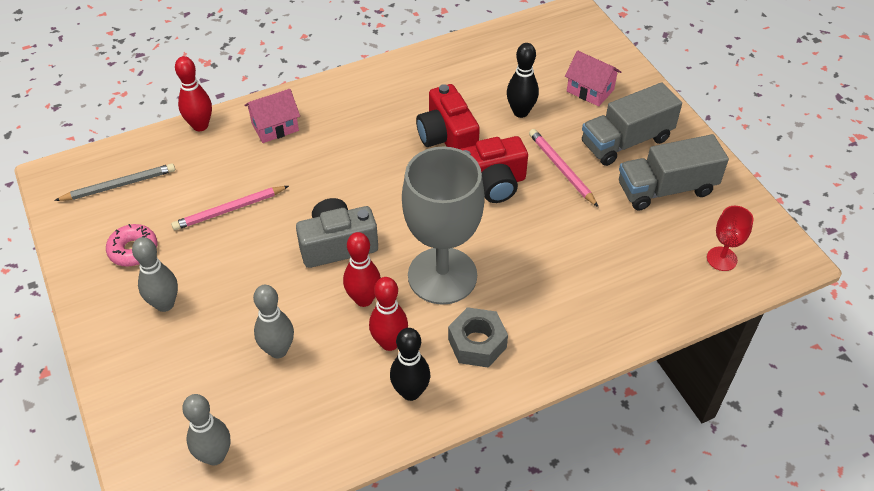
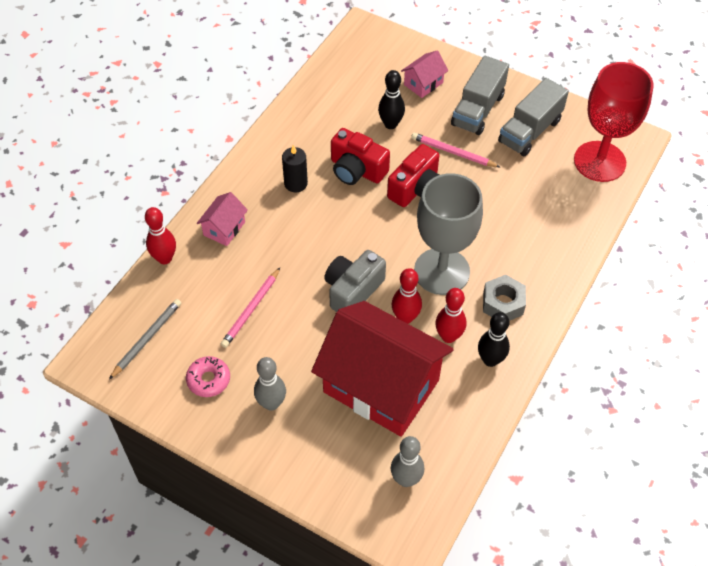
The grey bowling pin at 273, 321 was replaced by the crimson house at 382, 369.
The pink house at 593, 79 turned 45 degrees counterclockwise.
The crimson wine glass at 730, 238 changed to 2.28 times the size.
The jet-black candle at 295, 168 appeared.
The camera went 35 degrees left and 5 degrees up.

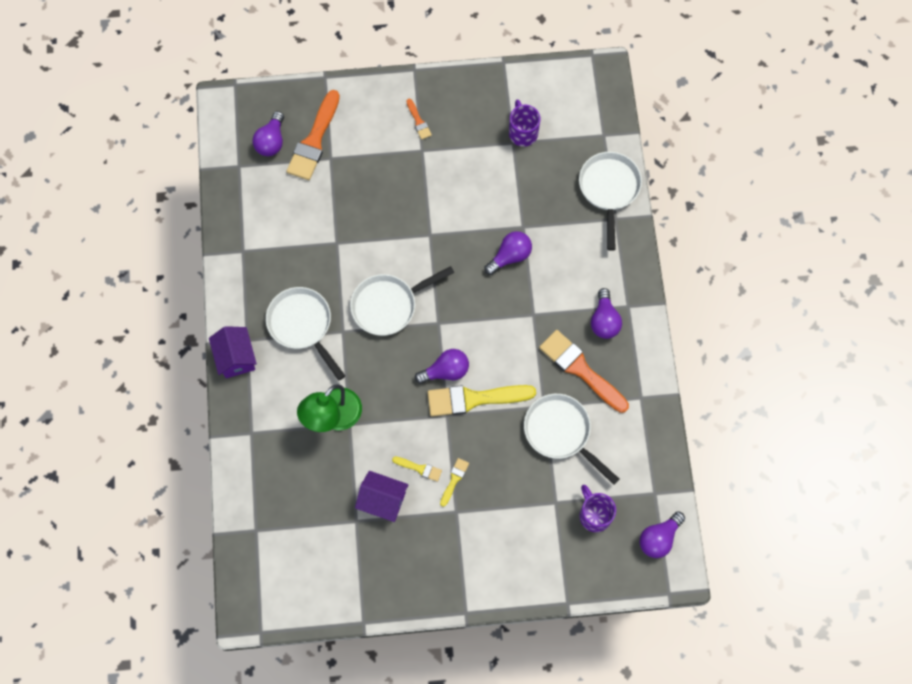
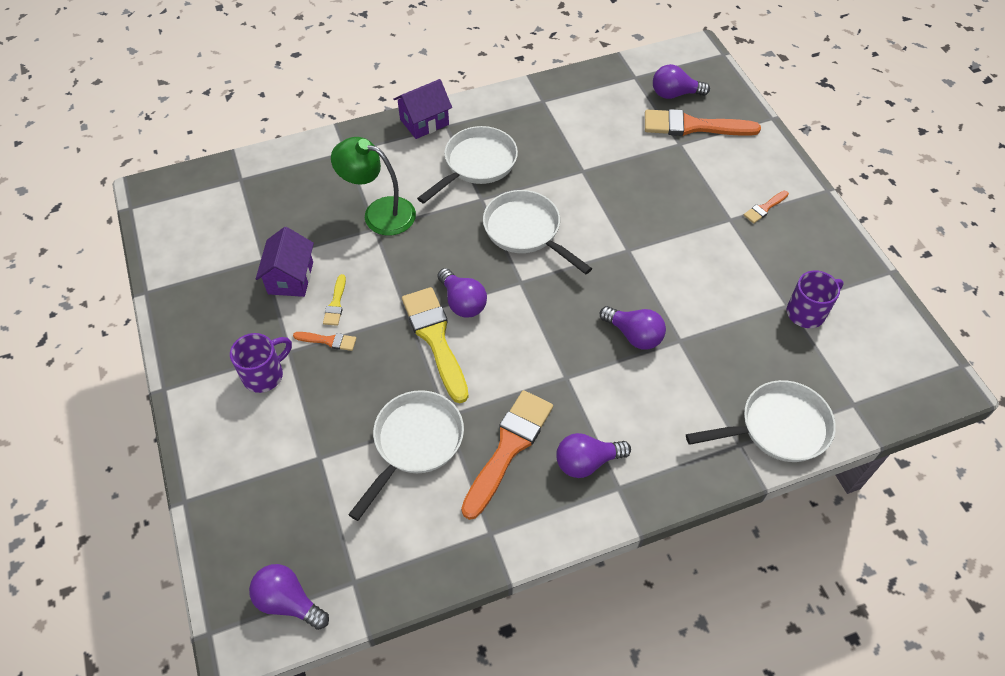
The bright yellow brush at 454, 482 became the orange-coloured brush at 324, 341.
The violet coffee mug moved from 597, 508 to 261, 363.
The camera went 75 degrees right and 15 degrees down.

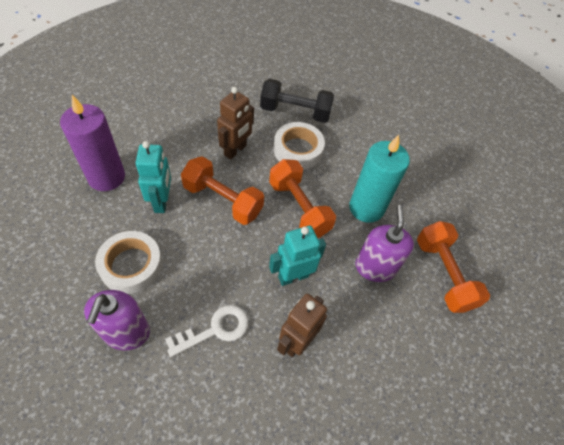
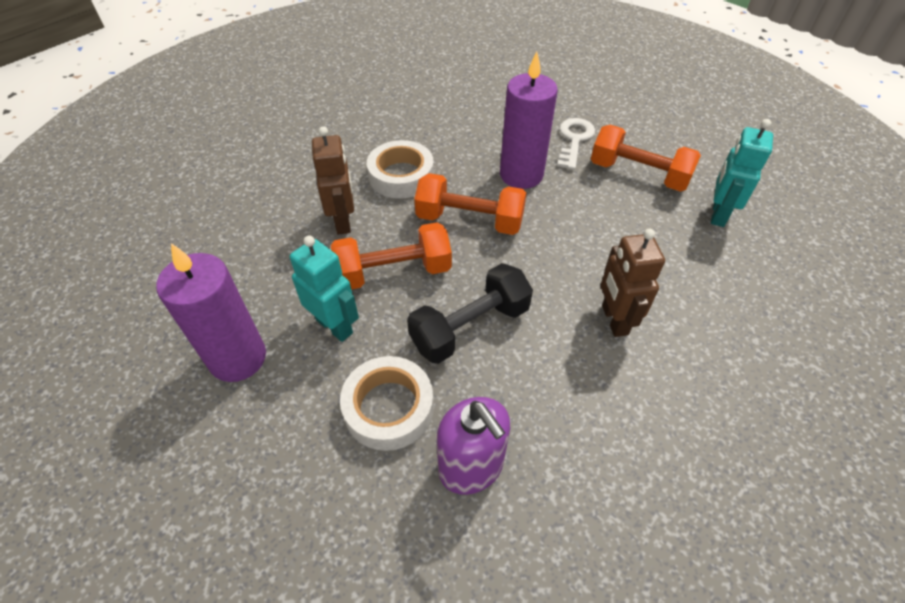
The pure white door key moved from 207, 331 to 576, 144.
The jet-black dumbbell moved from 297, 101 to 470, 313.
The teal robot figure moved from 297, 256 to 742, 173.
The teal candle at 379, 179 became the violet candle at 529, 120.
The violet soap dispenser at 384, 243 disappeared.
The camera went 40 degrees left and 5 degrees down.

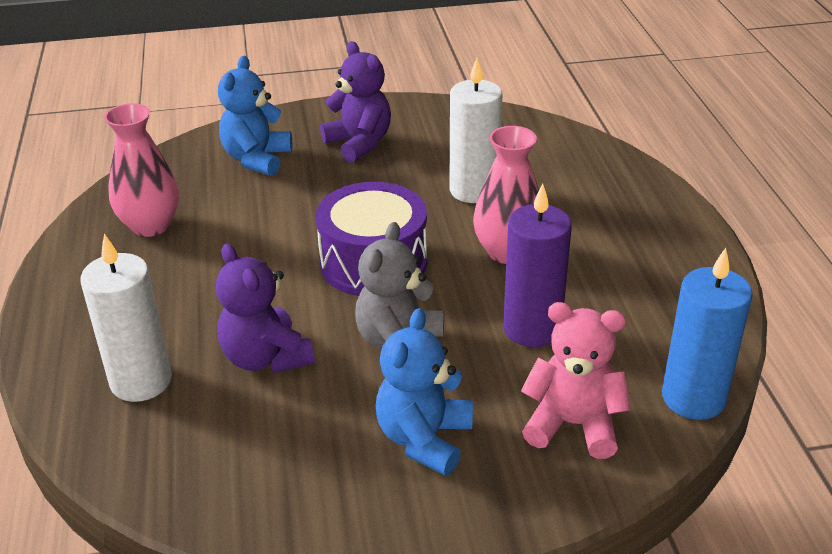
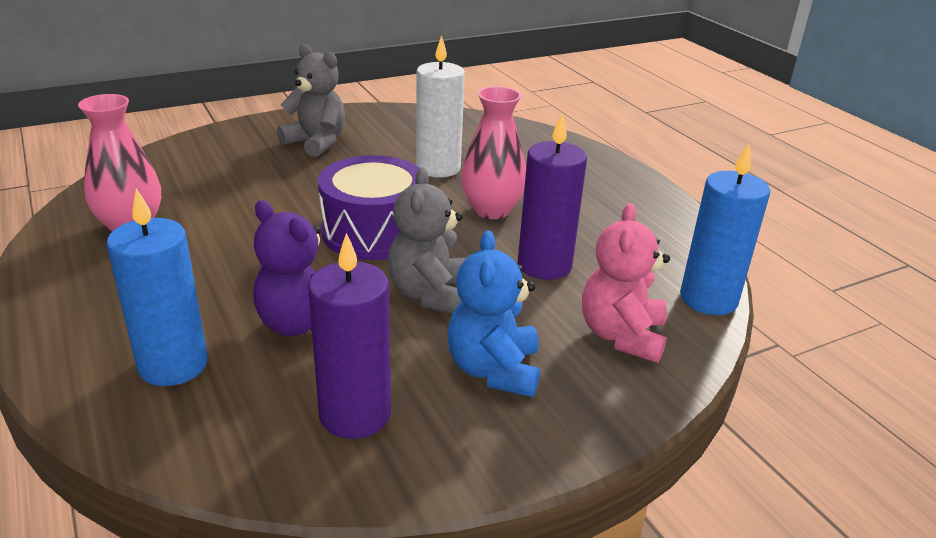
The pure white candle at 126, 318 became the blue candle at 157, 287.
The blue stuffed bear at 255, 116 disappeared.
The violet stuffed bear at 355, 101 became the grey stuffed bear at 311, 100.
The pink stuffed bear at 576, 380 turned 75 degrees counterclockwise.
The violet candle at 349, 336 appeared.
The camera went 20 degrees left and 5 degrees down.

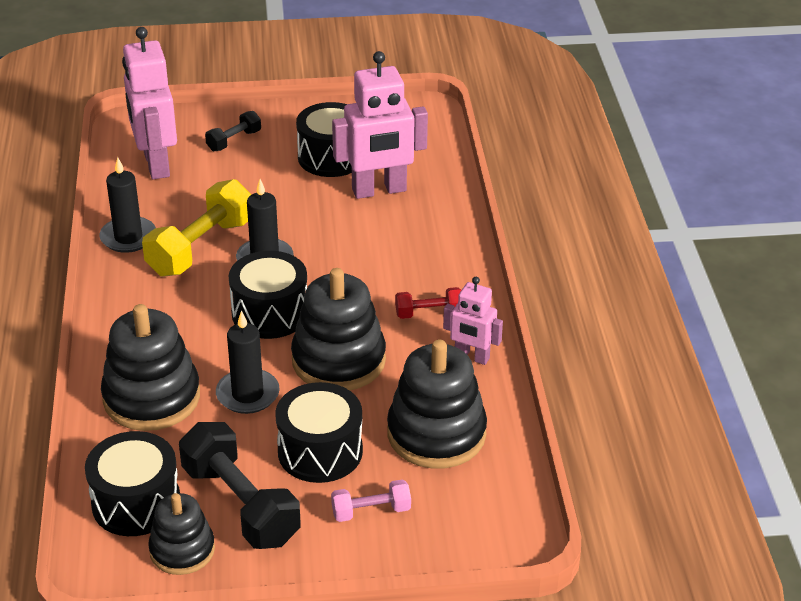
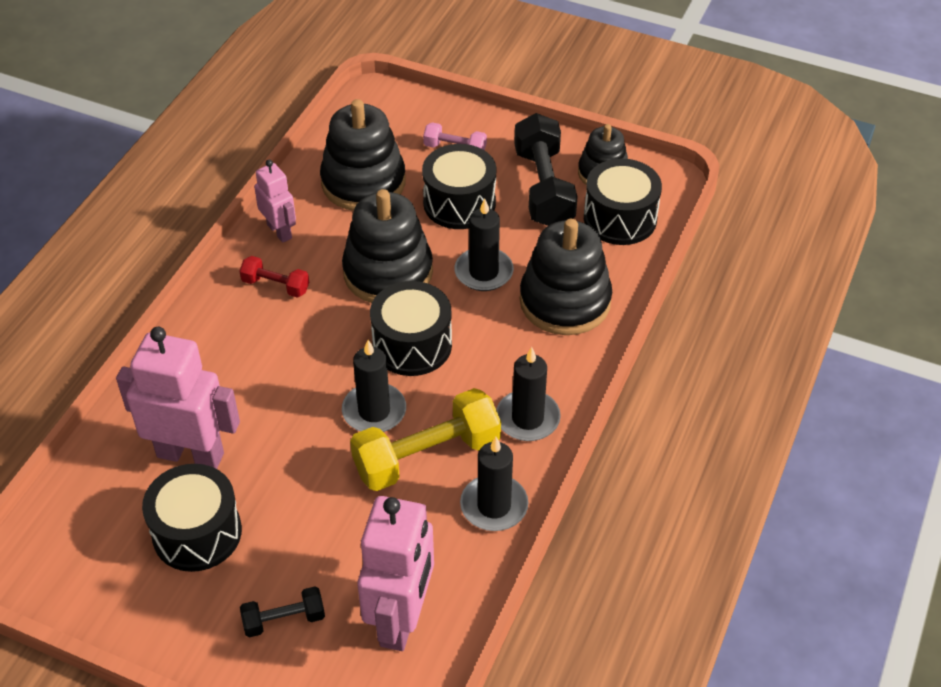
The jet-black candle at 528, 394 appeared.
The camera went 150 degrees left and 10 degrees up.

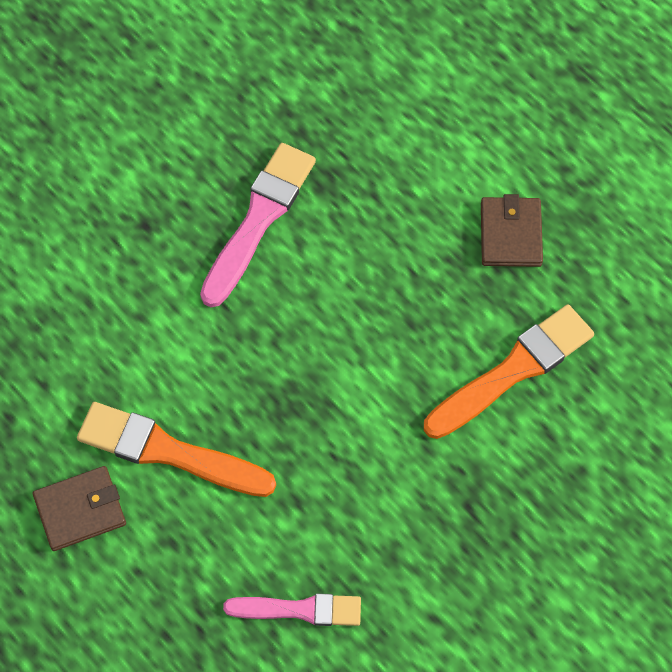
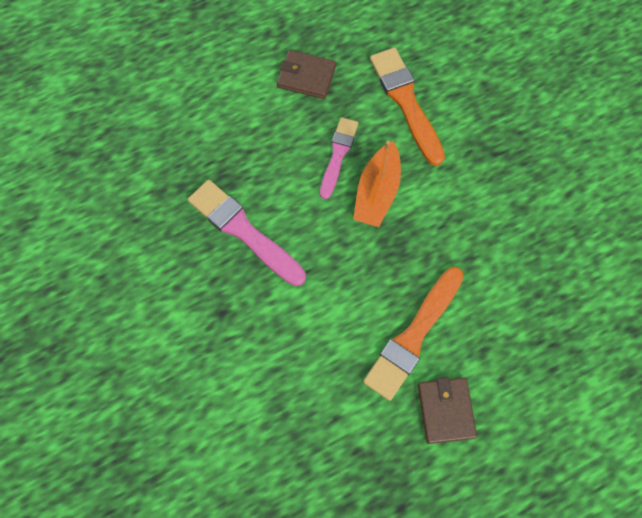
The pink brush moved from 292, 610 to 339, 158.
The orange-coloured toy boat at 377, 184 appeared.
The camera went 75 degrees left and 5 degrees up.

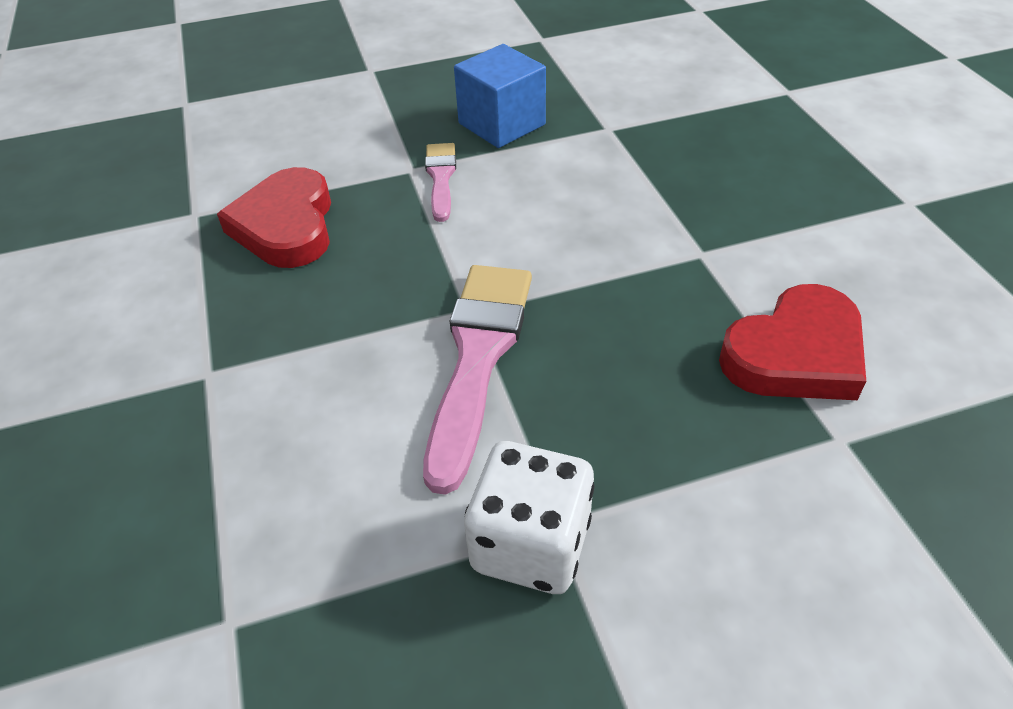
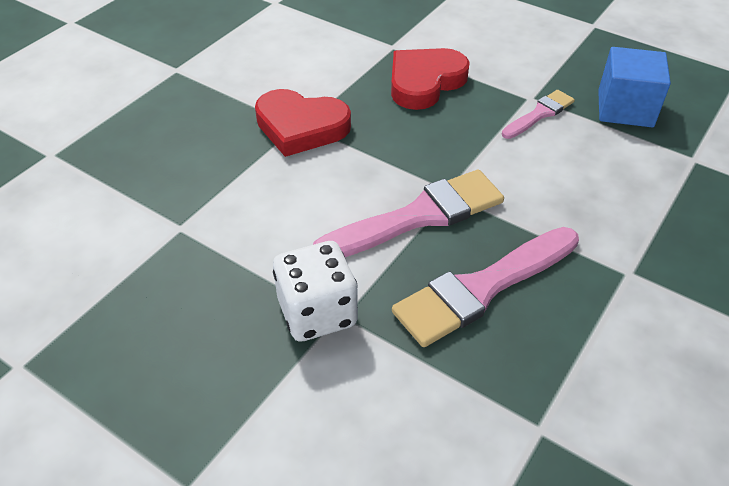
The crimson heart moved from 792, 342 to 303, 123.
The pink brush at 485, 287 appeared.
The camera went 50 degrees right and 0 degrees up.

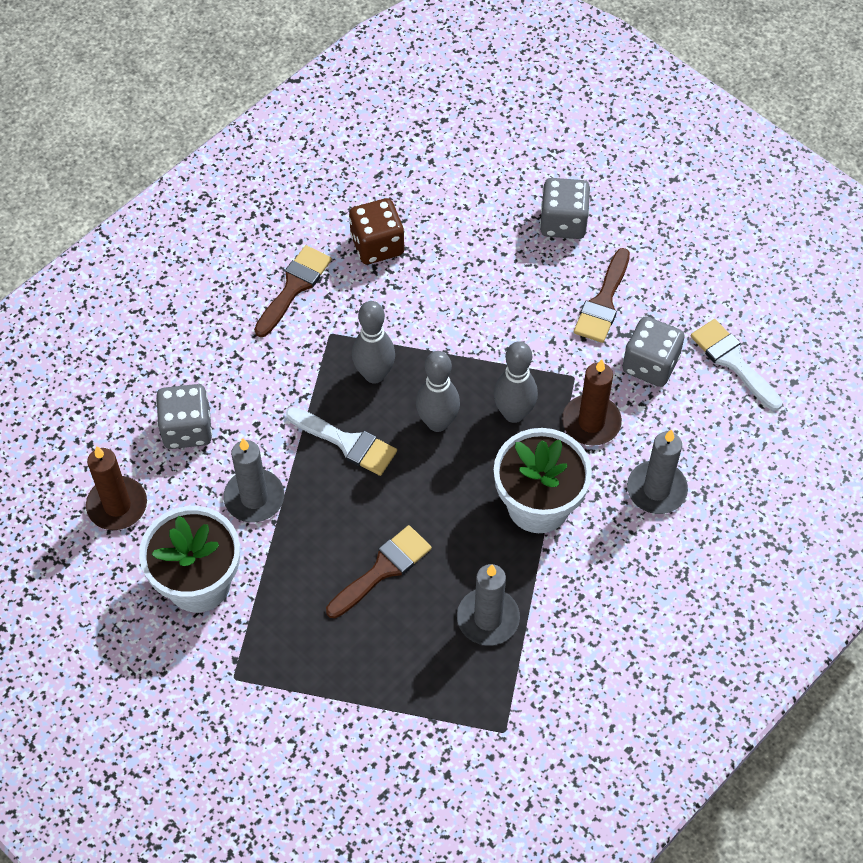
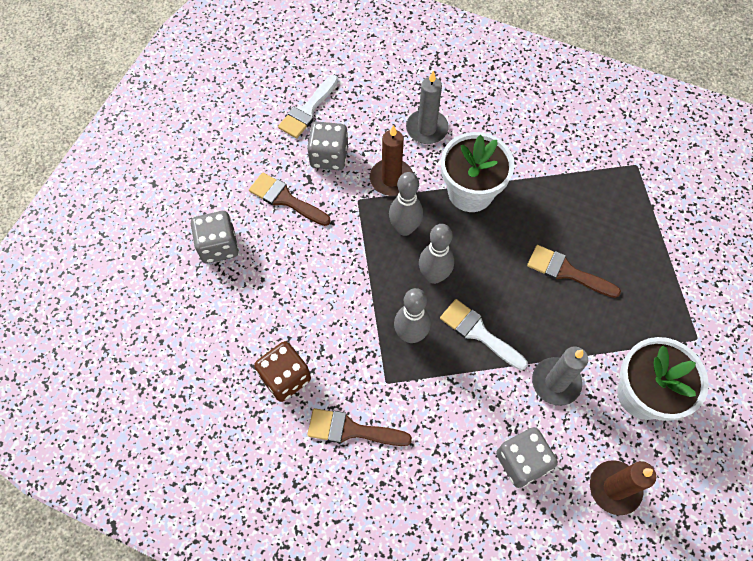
The pure white brush at 341, 441 turned 60 degrees counterclockwise.
The grey candle at 488, 605 disappeared.
The brown brush at 602, 295 turned 150 degrees counterclockwise.
The camera went 110 degrees left and 5 degrees up.

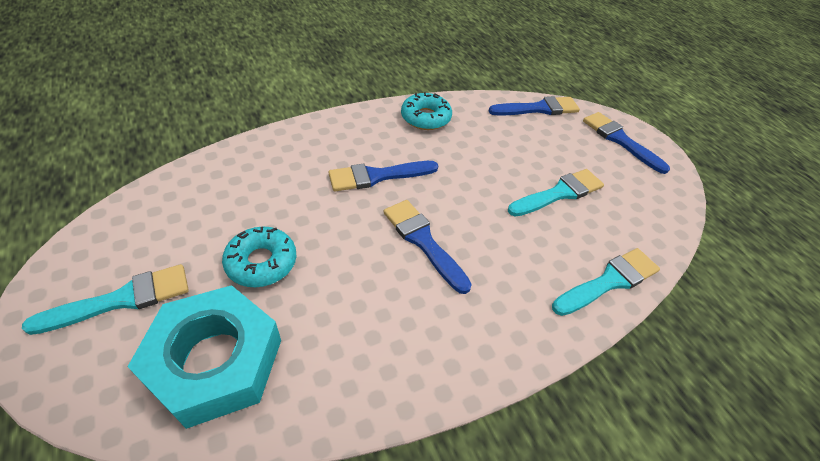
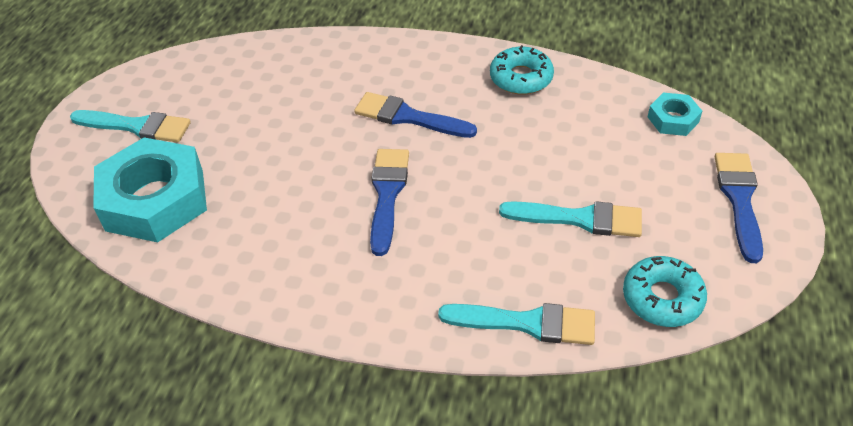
The teal doughnut moved from 259, 256 to 665, 291.
The blue brush at 534, 106 was replaced by the teal hexagon nut at 675, 114.
The camera went 45 degrees right and 0 degrees up.

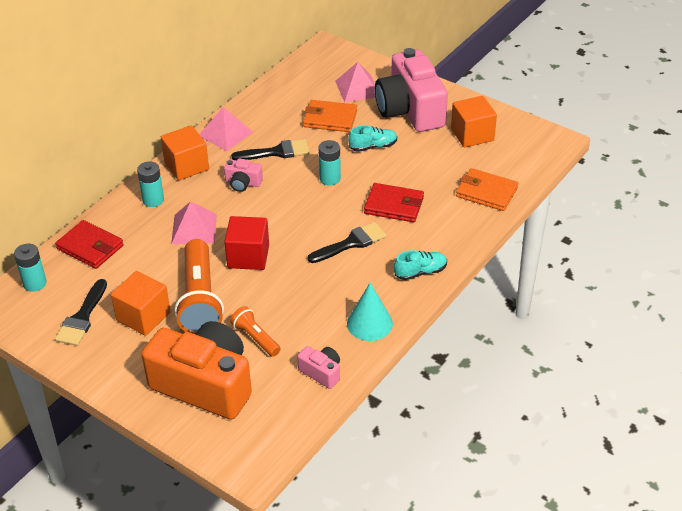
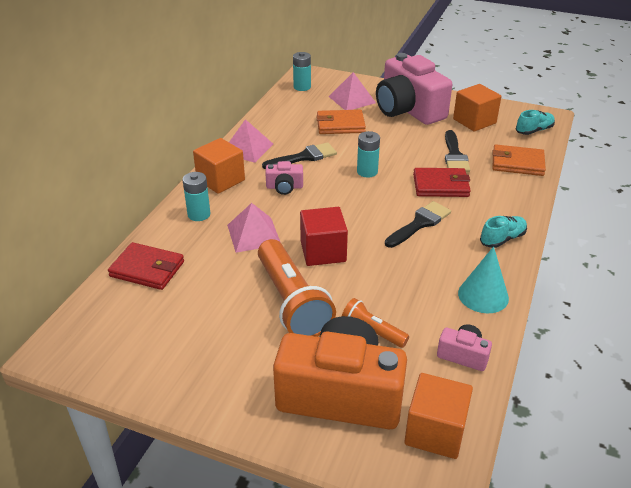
The teal AA battery moved from 30, 268 to 302, 71.
The jet-black brush moved from 81, 312 to 457, 151.
The orange-coloured block moved from 141, 303 to 438, 416.
The teal shoe moved from 372, 138 to 535, 122.
The camera went 15 degrees left and 5 degrees down.

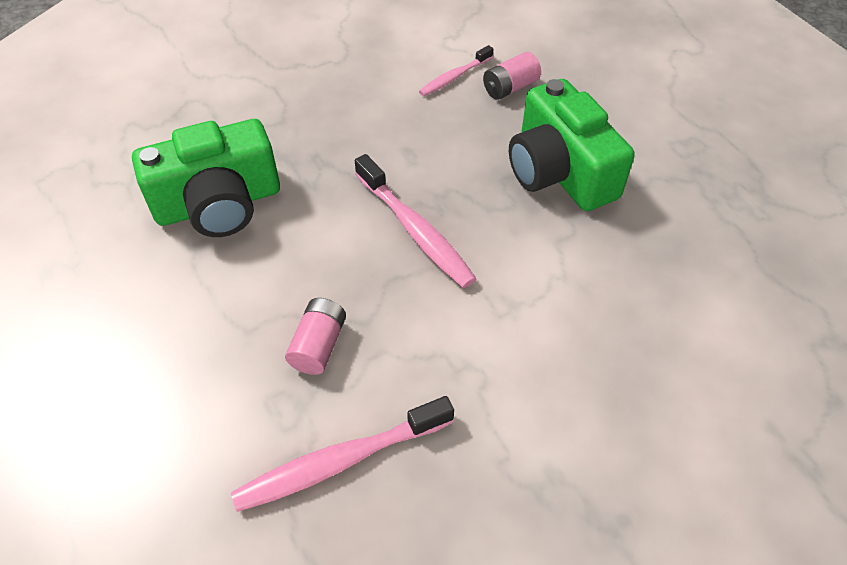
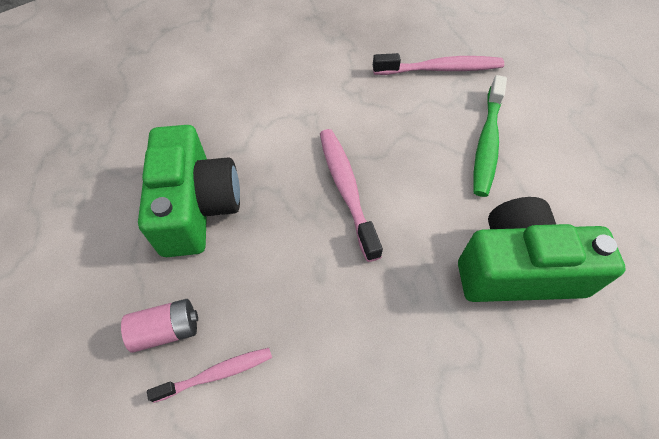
The pink AA battery at 315, 336 disappeared.
The emerald toothbrush at 490, 136 appeared.
The camera went 160 degrees left and 5 degrees up.

